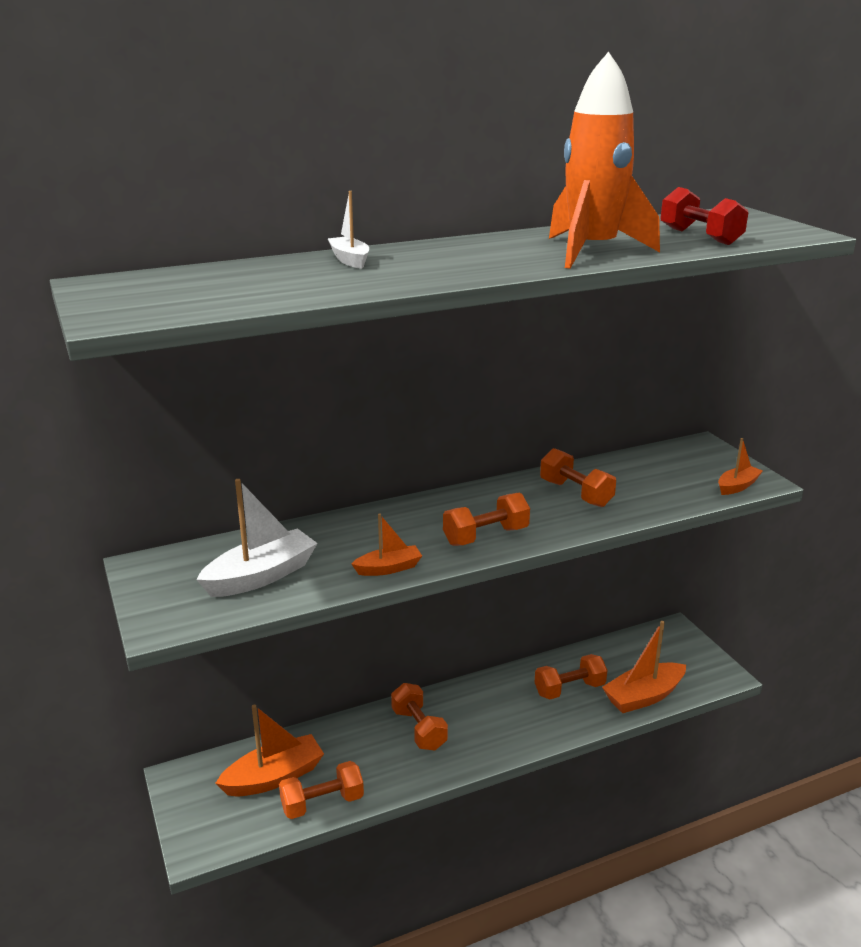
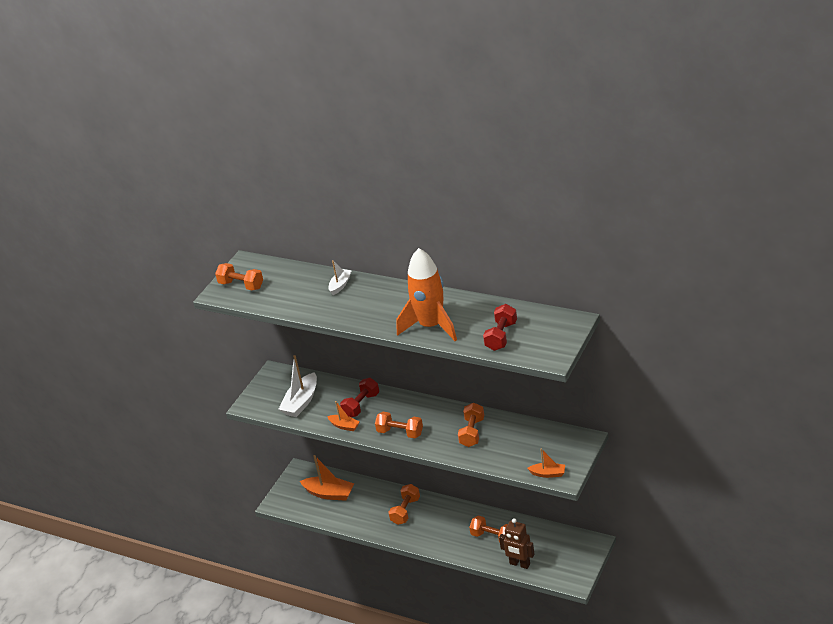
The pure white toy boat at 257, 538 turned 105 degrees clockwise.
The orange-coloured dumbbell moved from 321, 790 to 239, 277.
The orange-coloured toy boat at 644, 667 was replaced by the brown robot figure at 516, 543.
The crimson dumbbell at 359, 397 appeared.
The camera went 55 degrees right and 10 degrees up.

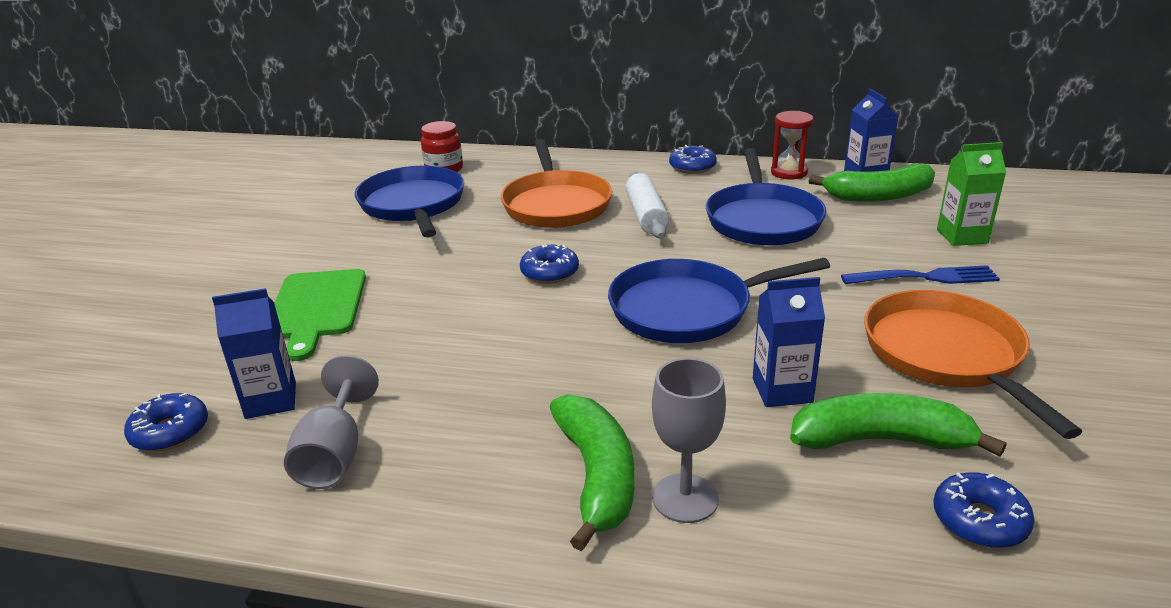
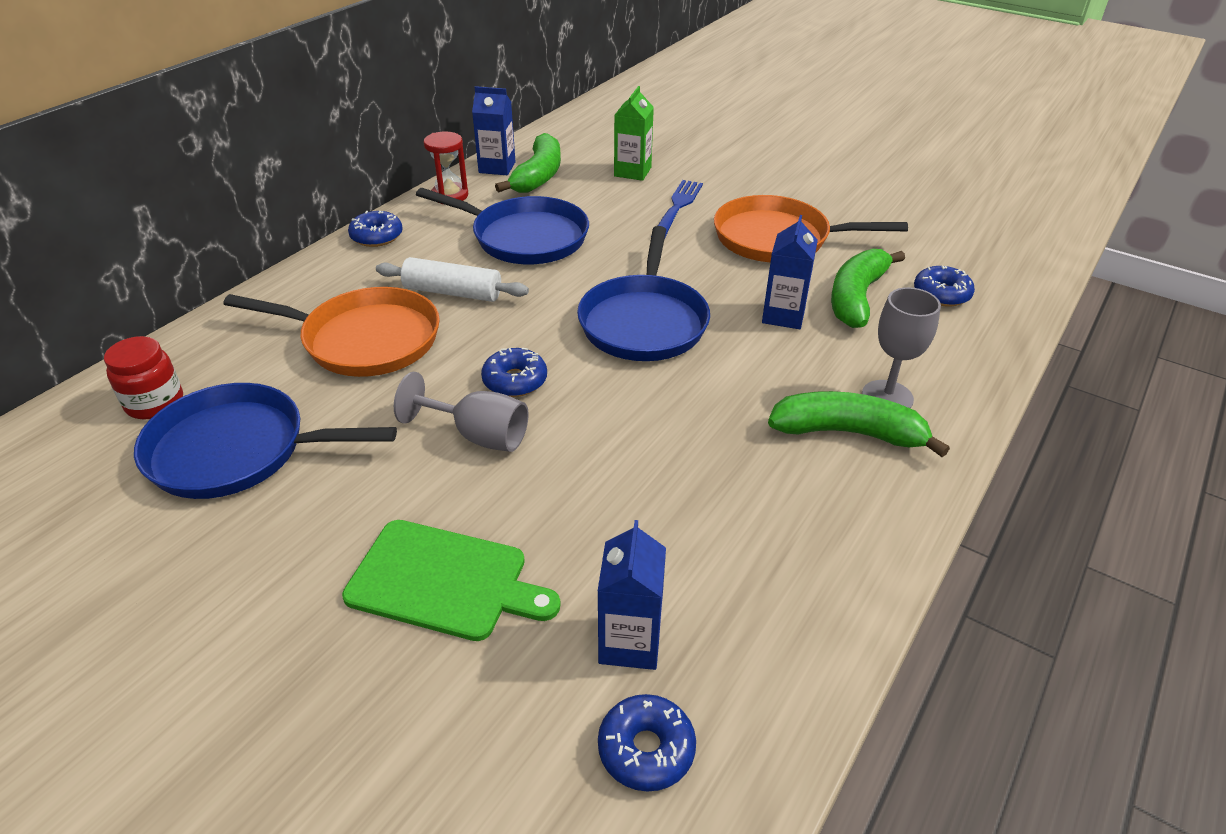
The grey wine glass moved from 331, 422 to 461, 412.
The camera went 70 degrees left and 10 degrees up.

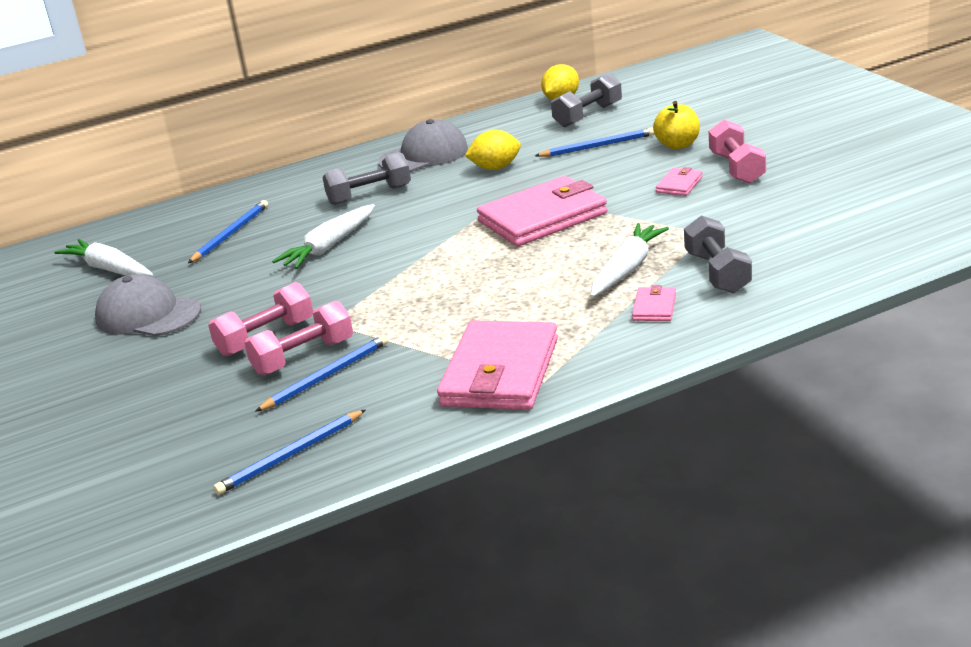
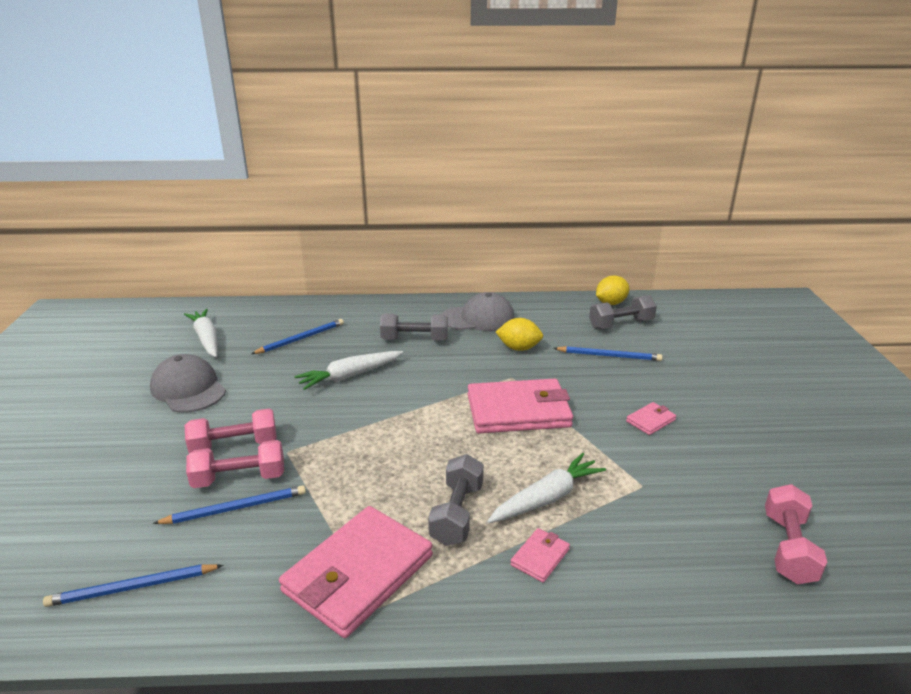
The bright yellow apple fruit at 676, 125 disappeared.
The grey dumbbell moved from 718, 254 to 456, 500.
The pink dumbbell moved from 737, 151 to 796, 534.
The camera went 20 degrees right and 0 degrees up.

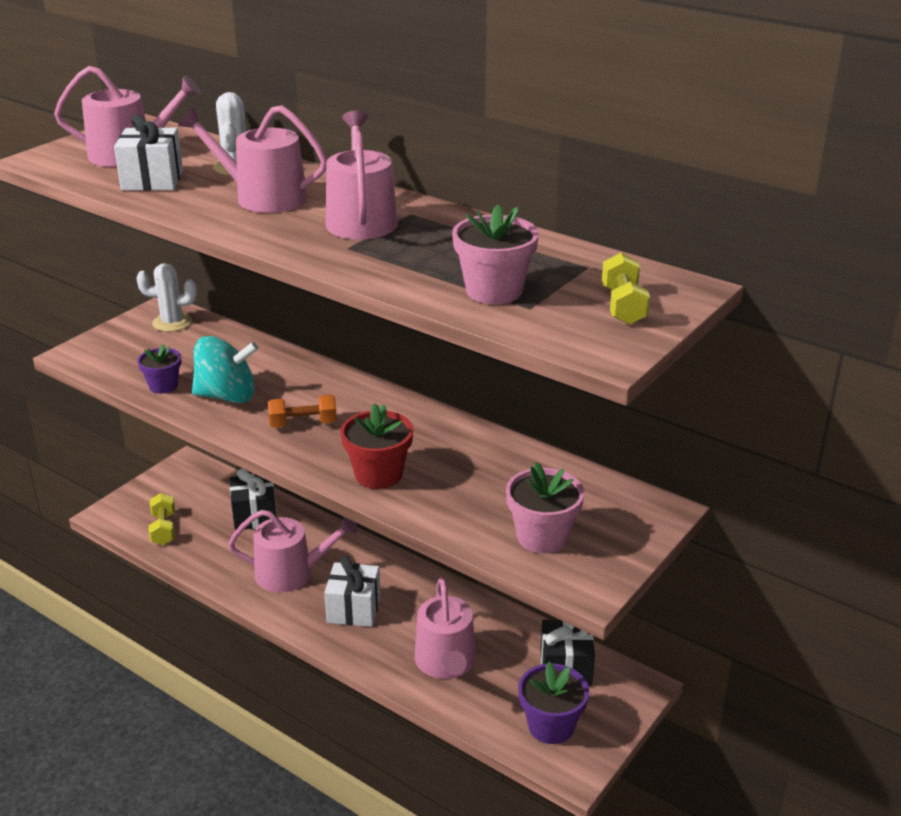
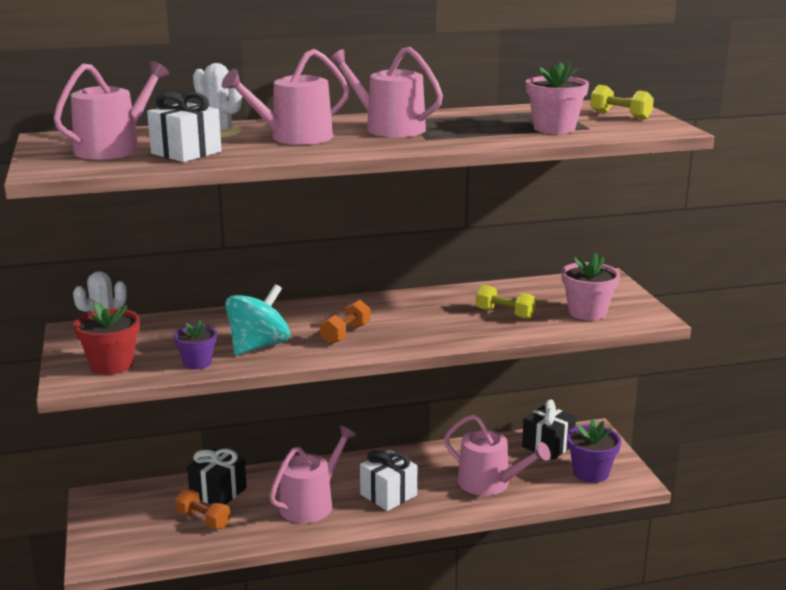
The bright yellow dumbbell moved from 161, 519 to 506, 302.
The crimson plant pot moved from 376, 446 to 107, 338.
The orange-coloured dumbbell at 203, 509 appeared.
The camera went 50 degrees left and 10 degrees down.

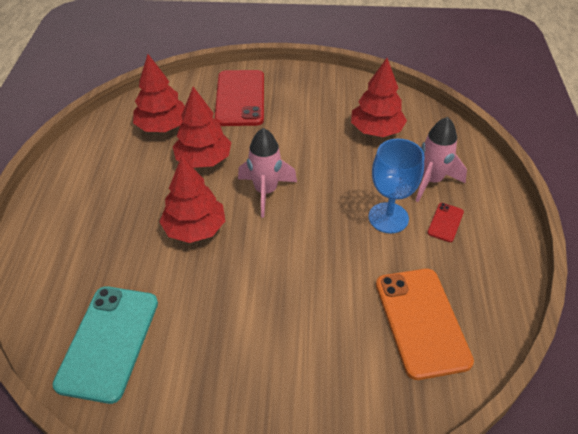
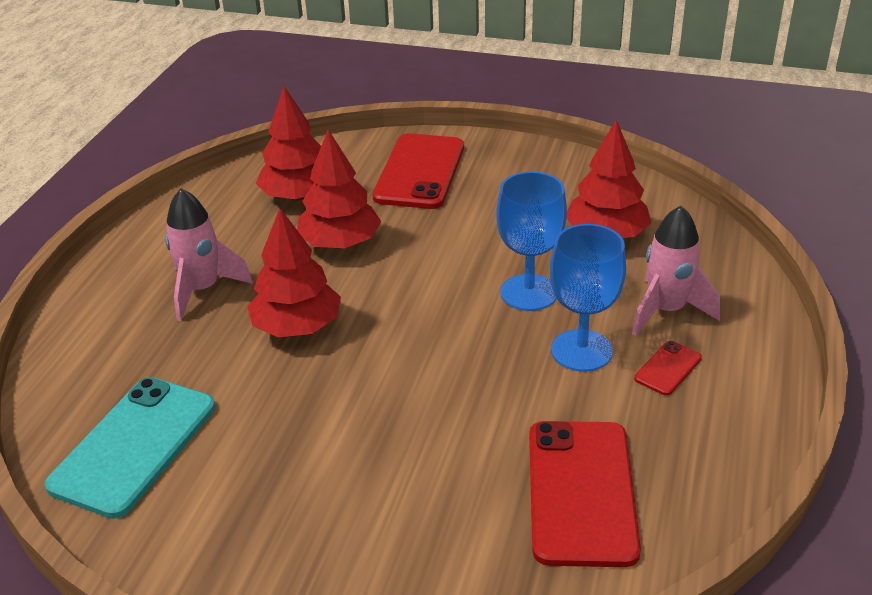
The pink toy rocket moved from 267, 173 to 209, 254.
The orange-coloured smartphone at 425, 324 became the crimson smartphone at 585, 494.
The blue wine glass at 531, 241 appeared.
The camera went 15 degrees right and 10 degrees down.

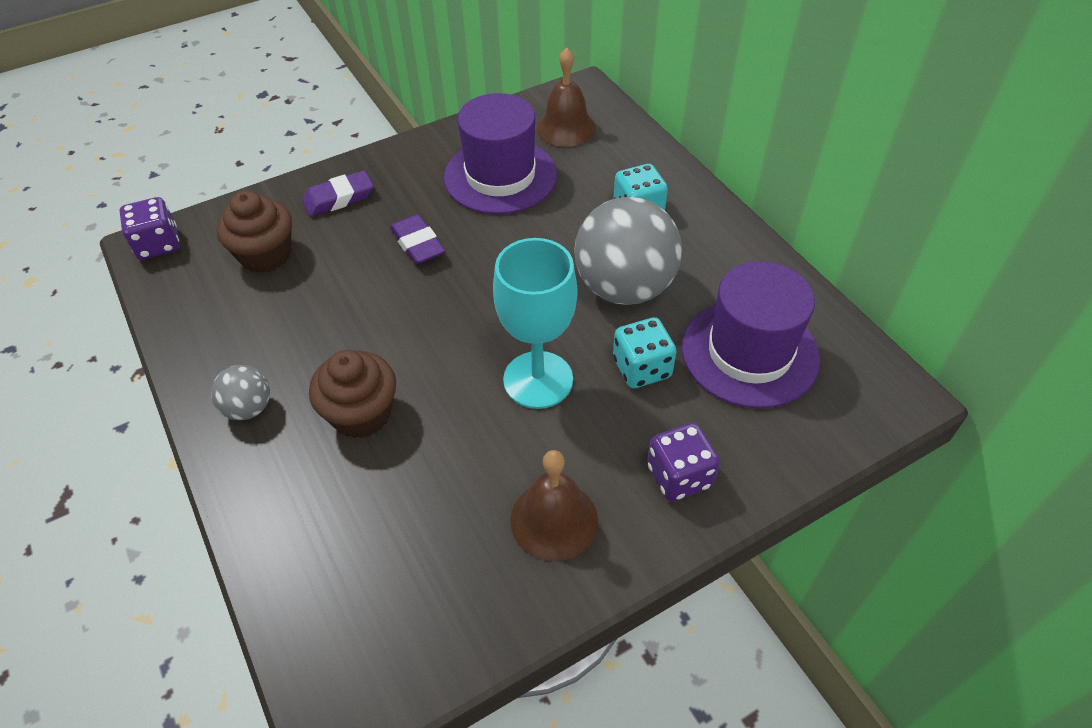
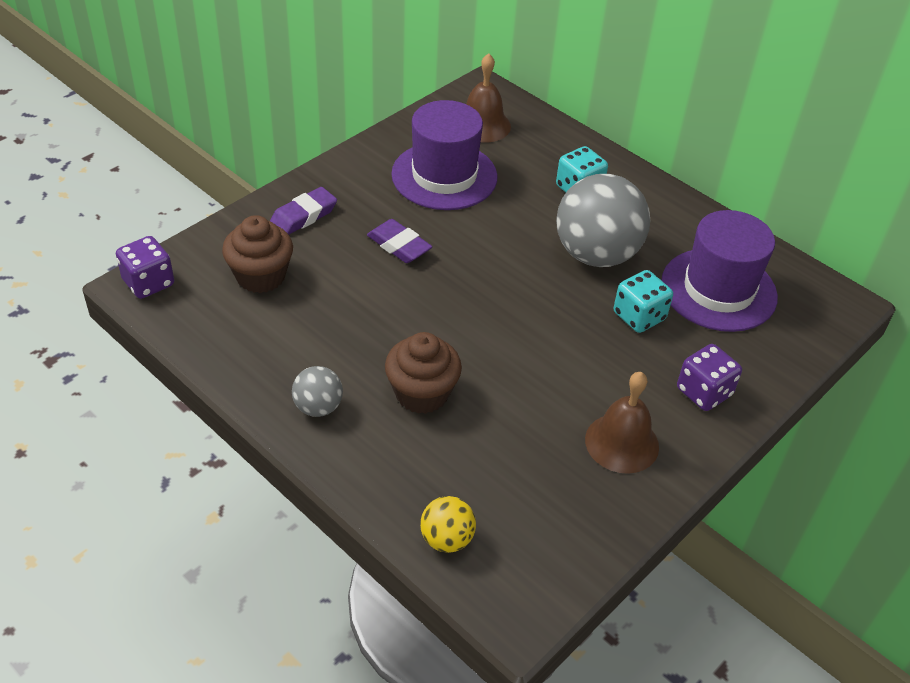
The teal wine glass at 535, 323 disappeared.
The bright yellow play ball at 448, 524 appeared.
The camera went 20 degrees left and 5 degrees down.

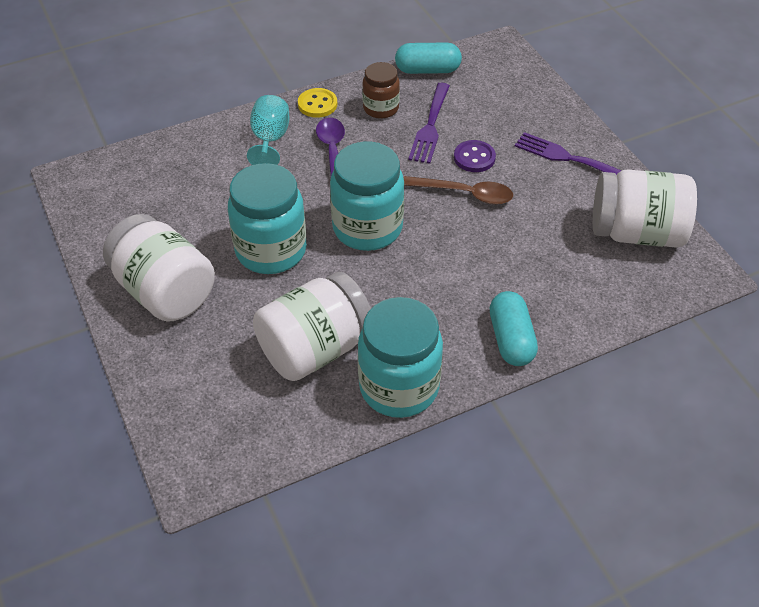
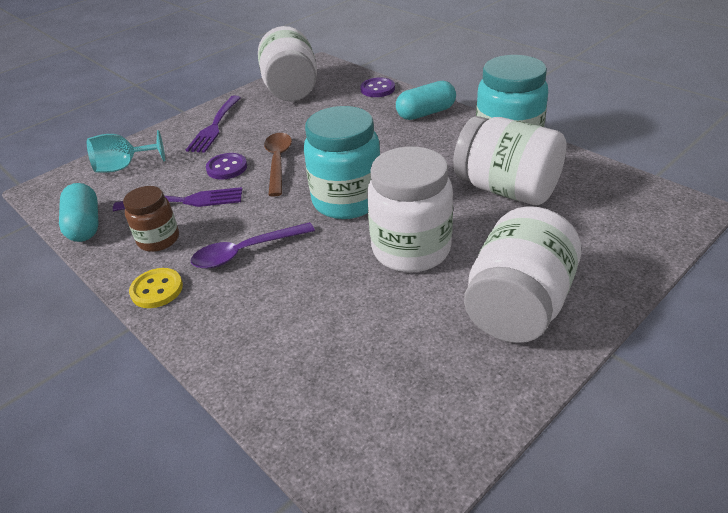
The teal jar at 267, 218 became the pure white jar at 410, 209.
The teal wine glass moved from 268, 130 to 126, 151.
The violet sewing button at 377, 87 appeared.
The camera went 105 degrees left and 10 degrees down.

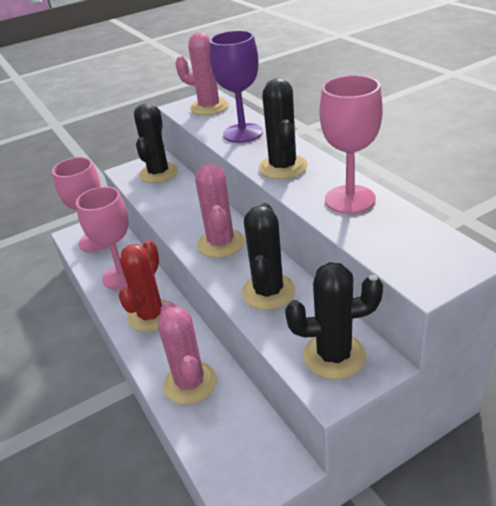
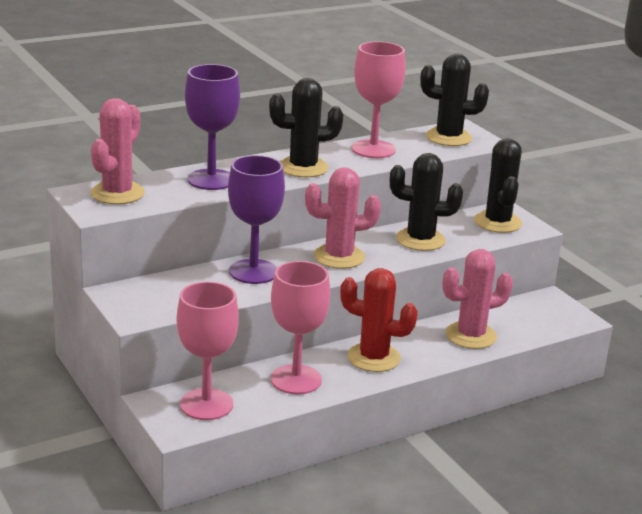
The jet-black cactus moved from 156, 143 to 454, 100.
The violet wine glass at 256, 219 appeared.
The camera went 95 degrees left and 10 degrees down.

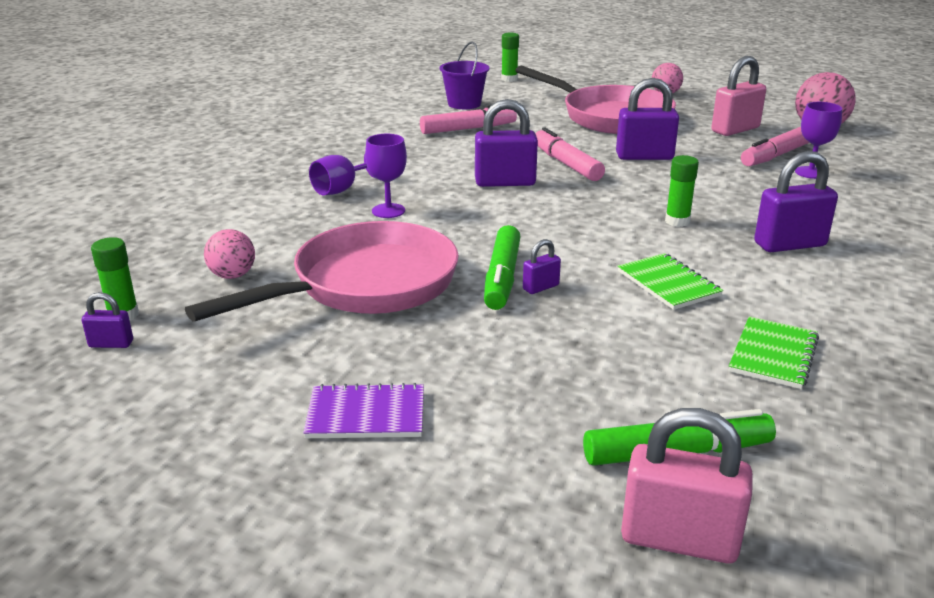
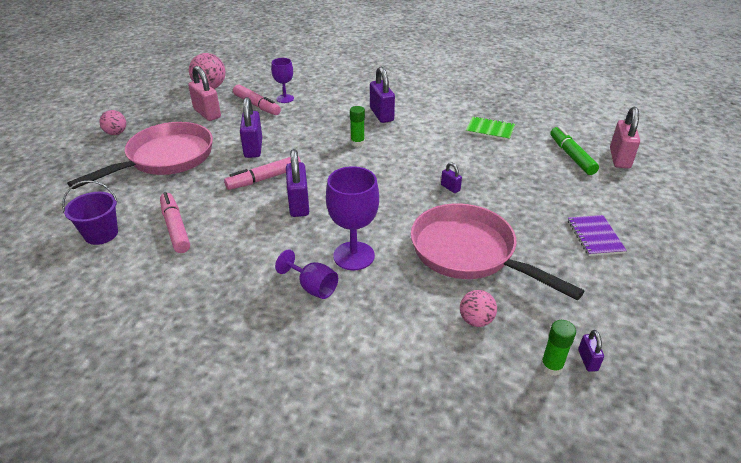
The violet wine glass at 386, 176 changed to 1.64 times the size.
The emerald marker at 502, 267 disappeared.
The emerald glue stick at 510, 57 disappeared.
The emerald notebook at 670, 281 disappeared.
The camera went 95 degrees left and 10 degrees up.

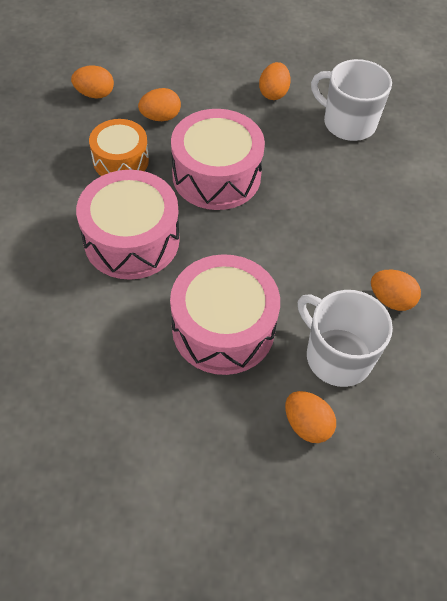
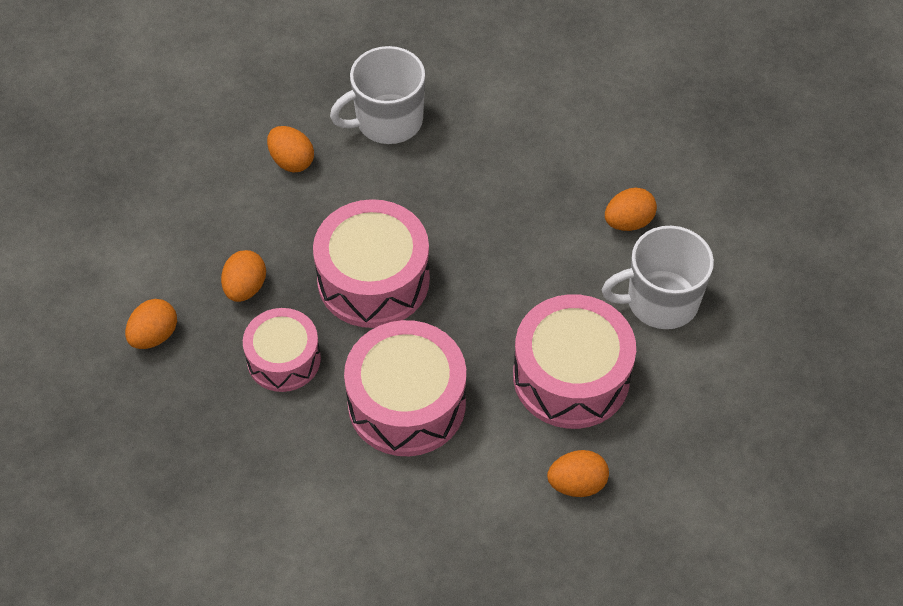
The orange-coloured drum at 119, 147 became the pink drum at 282, 350.
The orange-coloured egg moved from 310, 417 to 578, 473.
The camera went 55 degrees left and 0 degrees up.

